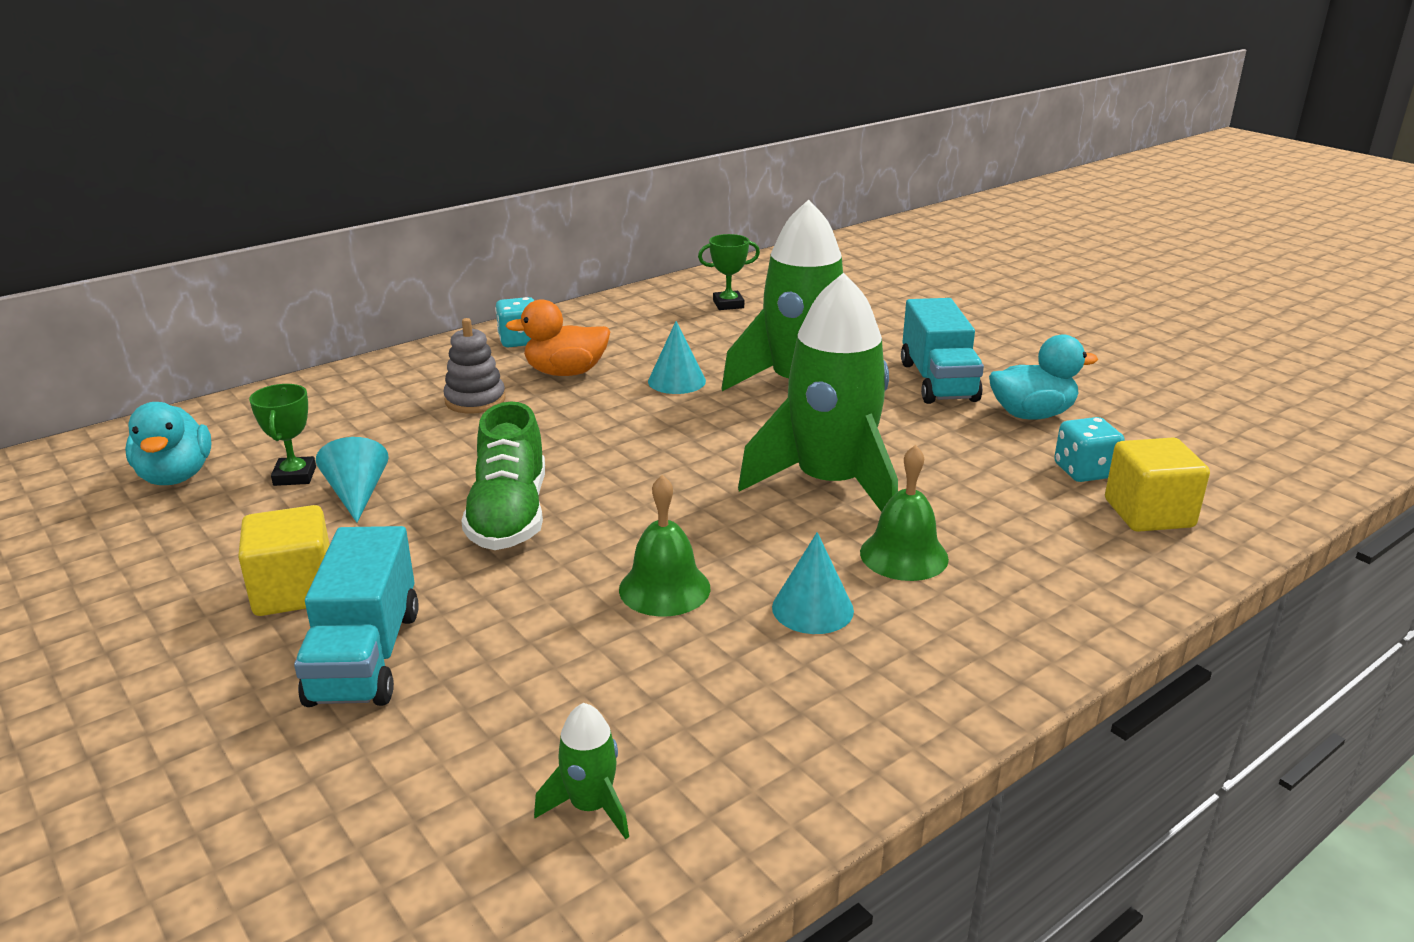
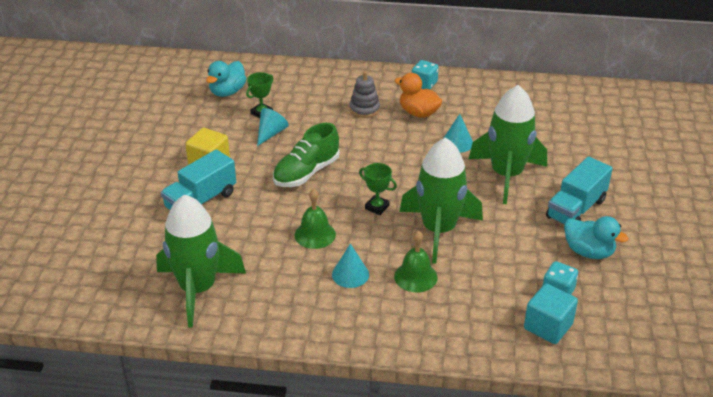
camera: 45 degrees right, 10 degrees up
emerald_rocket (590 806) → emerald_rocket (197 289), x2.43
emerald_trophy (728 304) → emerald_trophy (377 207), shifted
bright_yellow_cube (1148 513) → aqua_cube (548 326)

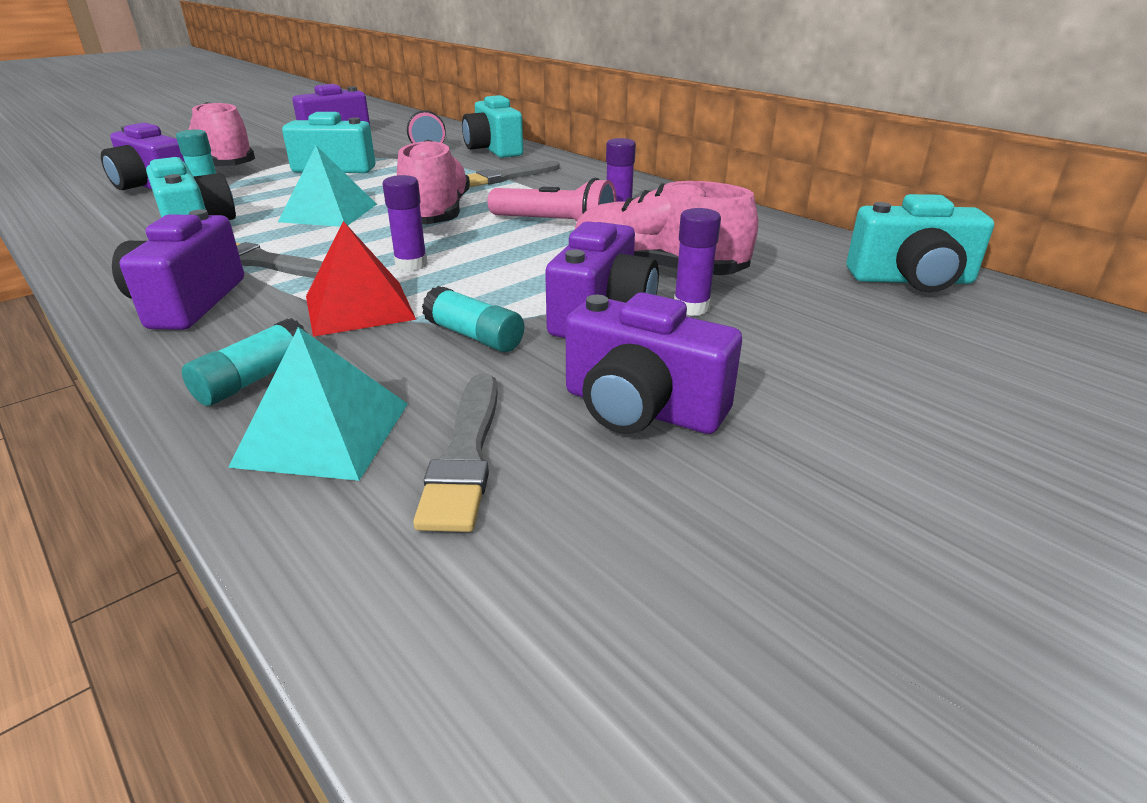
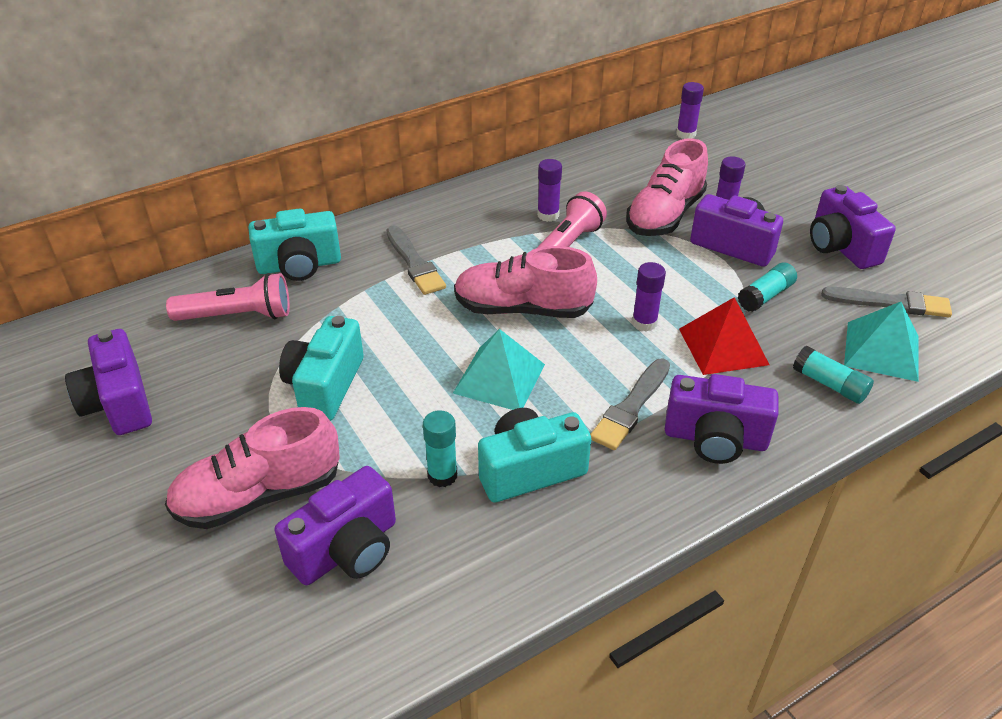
camera: 80 degrees left, 10 degrees up
royal_purple_compact_camera (641 409) → royal_purple_compact_camera (841 247), 120 degrees clockwise
aqua_compact_camera (911 280) → royal_purple_glue_stick (686 134)

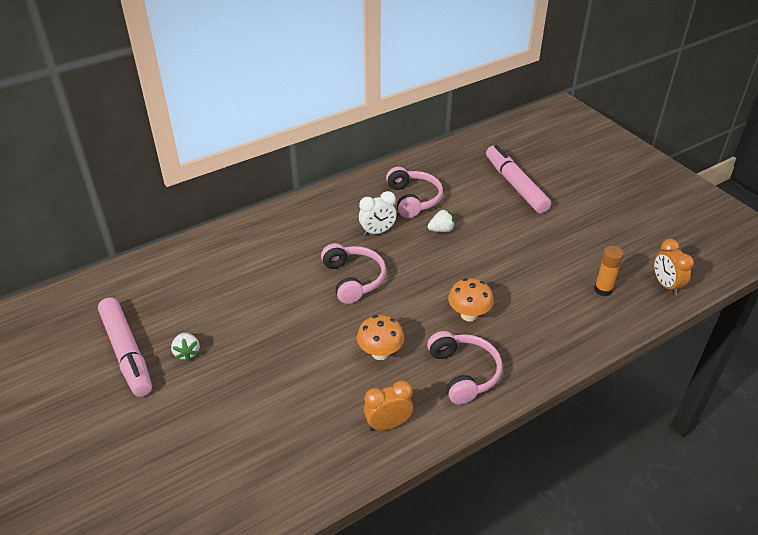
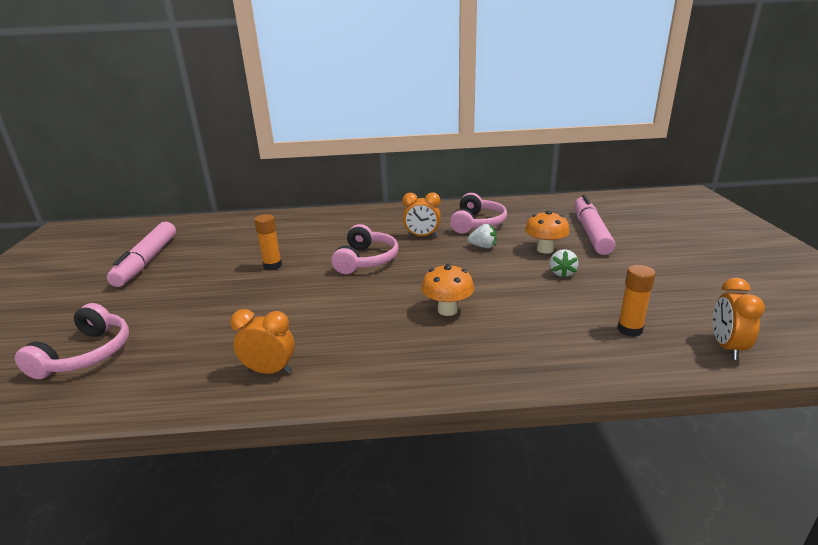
camera: 30 degrees right, 15 degrees down
pure_white_strawberry (187 353) → pure_white_strawberry (562 273), shifted
bright_orange_mushroom (380 353) → bright_orange_mushroom (545 249), shifted
pure_white_clock (377 232) → bright_orange_clock (422 236)
rose-pink_over-ear_headphones (464 373) → rose-pink_over-ear_headphones (86 354), shifted
- → bright_orange_glue_stick (272 266)

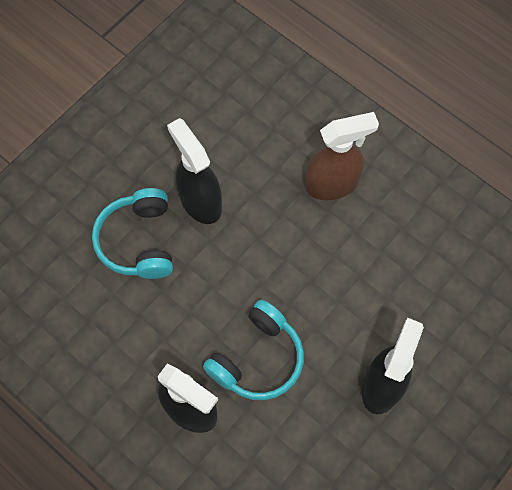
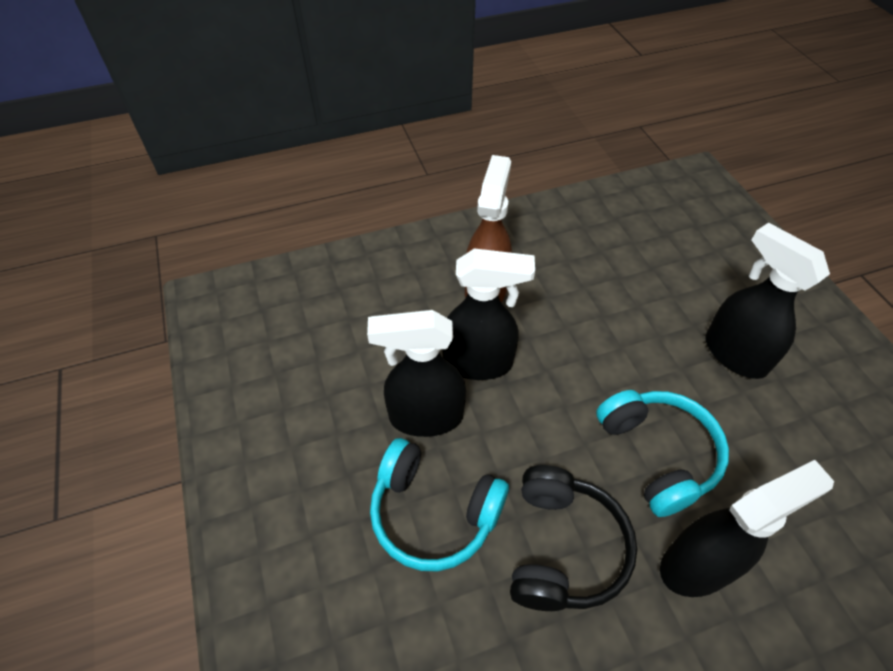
camera: 60 degrees left, 15 degrees down
- → jet-black_sprayer (478 363)
- → jet-black_over-ear_headphones (563 547)

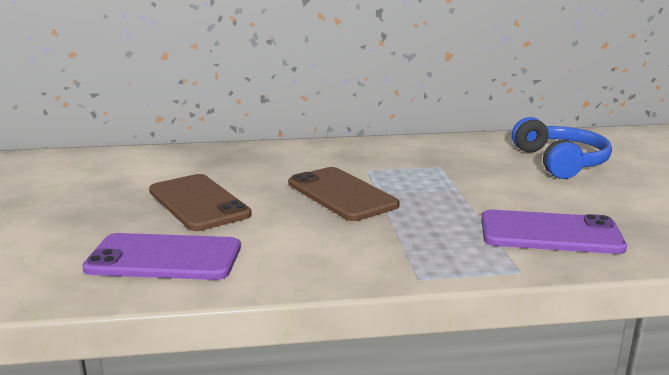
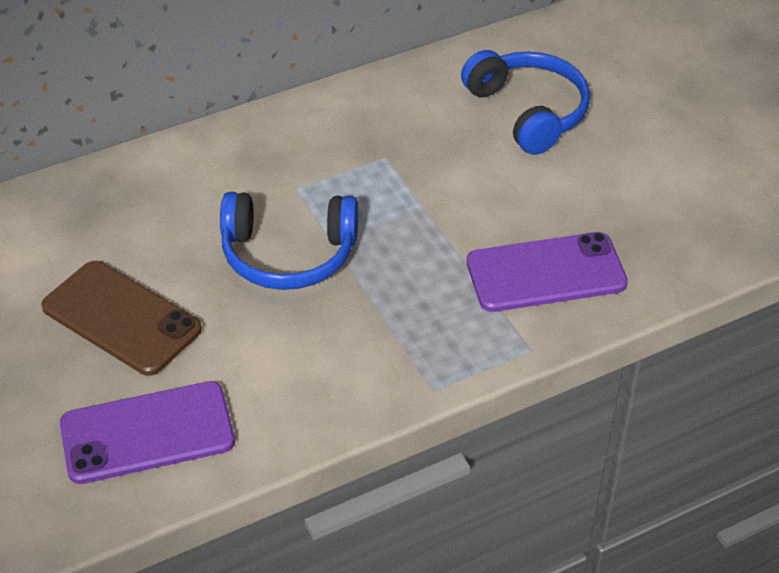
camera: 20 degrees left, 25 degrees up
dark_brown_phone (341 194) → blue_over-ear_headphones (288 254)

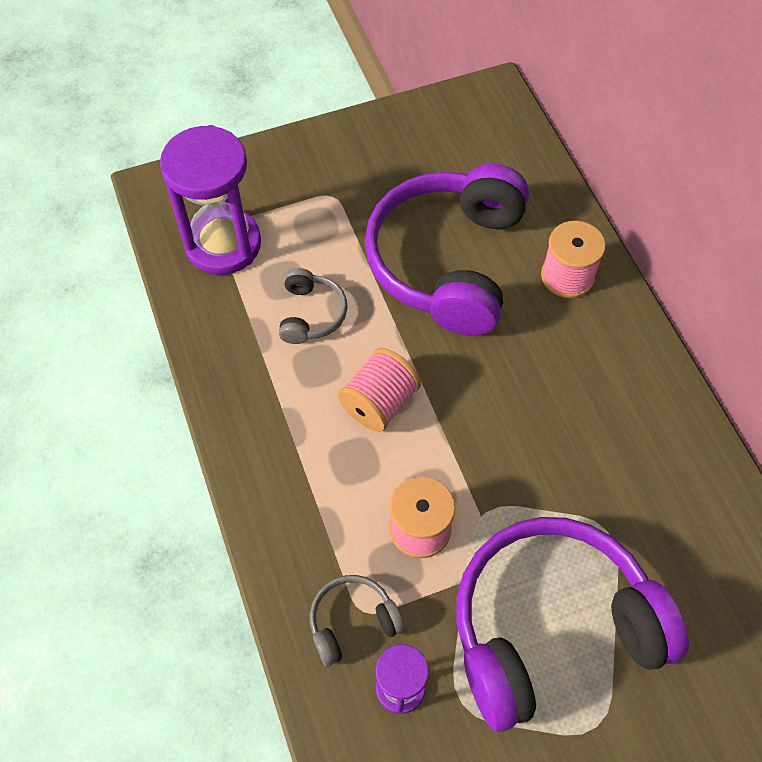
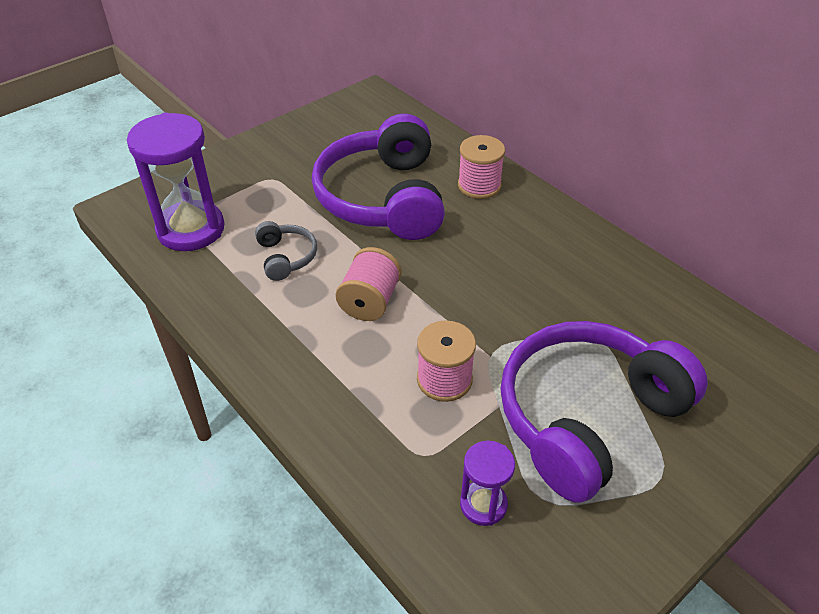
camera: 20 degrees left, 15 degrees down
grey_over-ear_headphones (353 622) → -

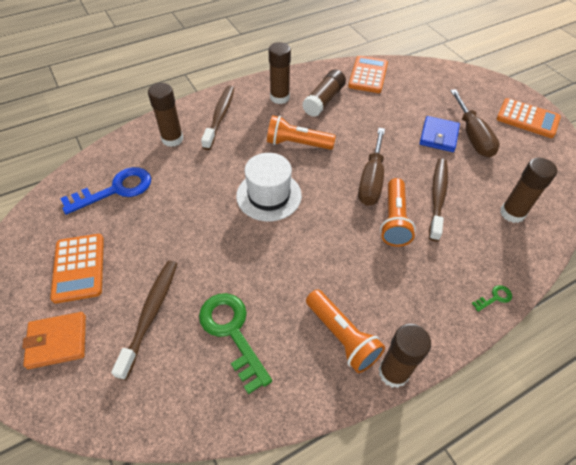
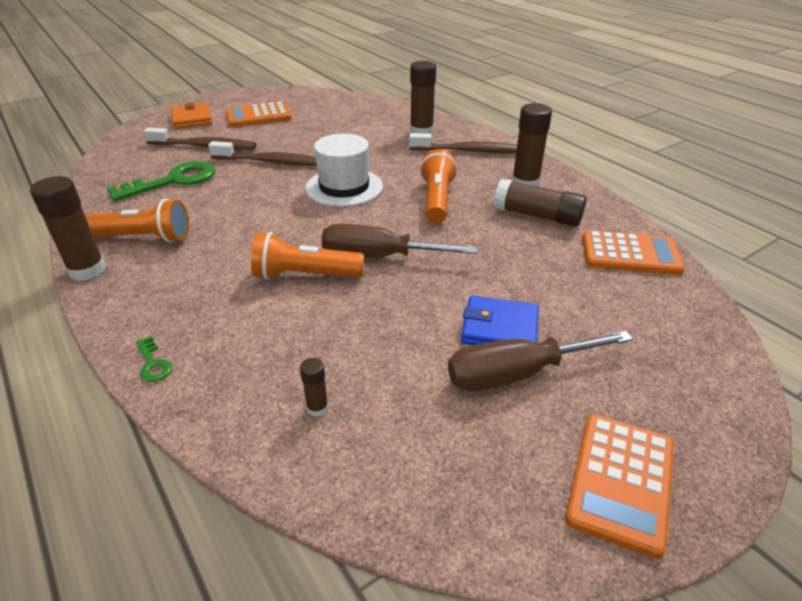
camera: 85 degrees right, 15 degrees down
blue_key (116 189) → -
bright_orange_pocket_torch (342 337) → bright_orange_pocket_torch (144 238), 135 degrees counterclockwise
dark_brown_dental_brush (437 197) → dark_brown_dental_brush (271 162), shifted
dark_brown_glue_stick (512 213) → dark_brown_glue_stick (317 408), x0.48

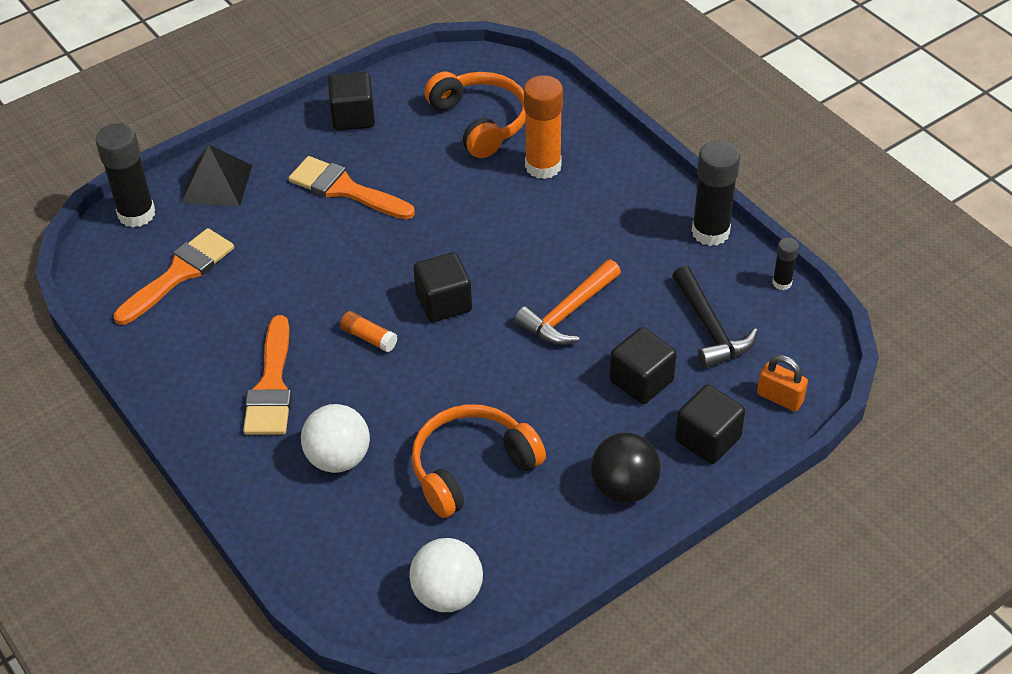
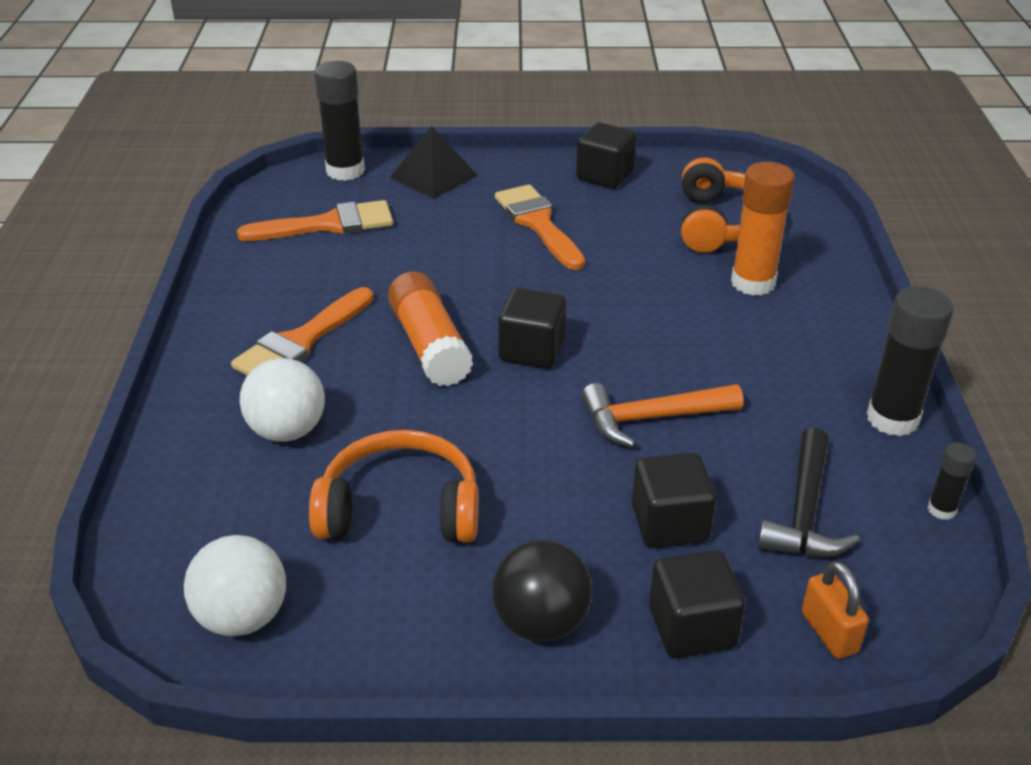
camera: 35 degrees right, 10 degrees down
bright_orange_glue_stick (369 338) → bright_orange_glue_stick (429 345), x1.99

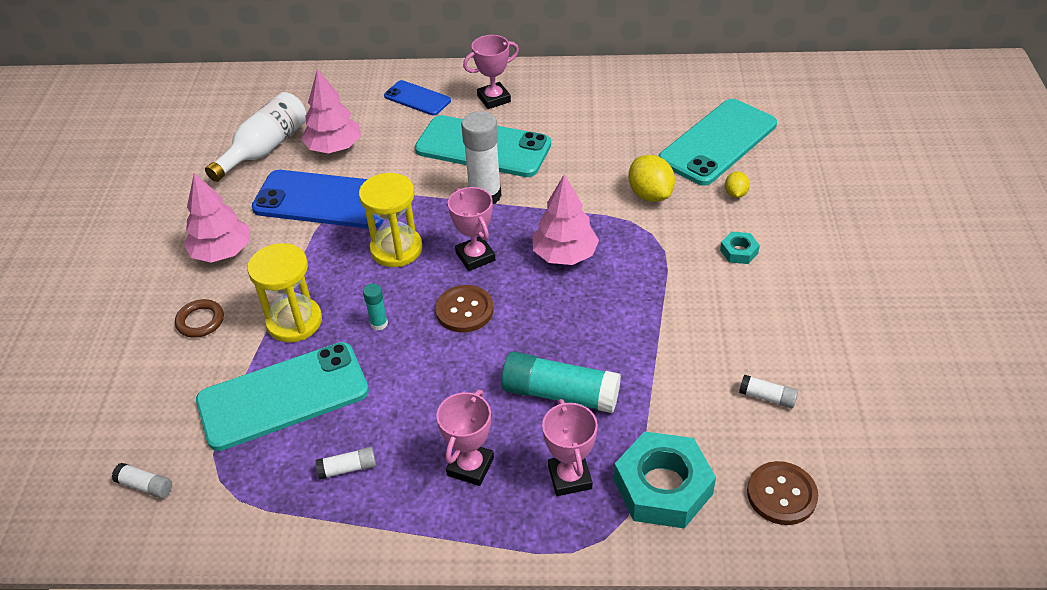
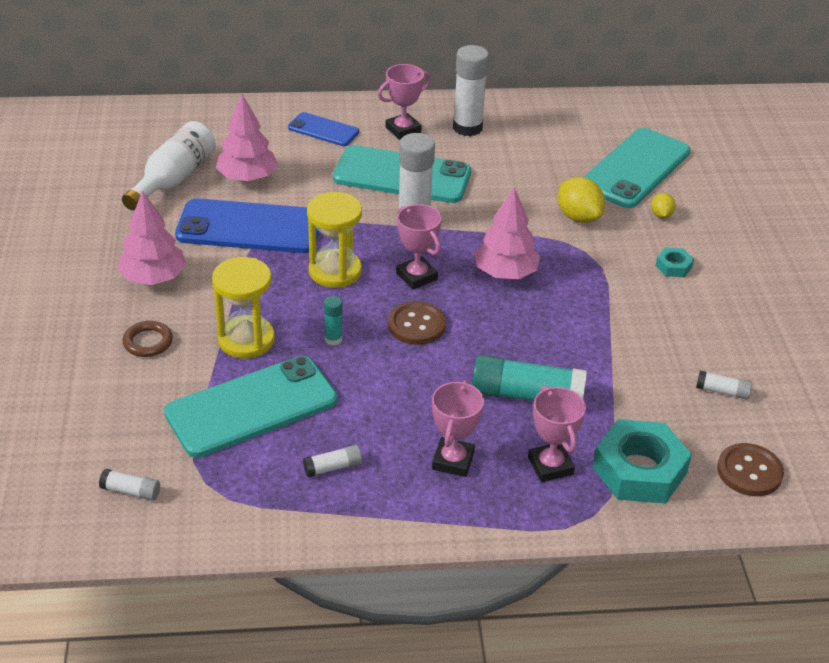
camera: 10 degrees left, 5 degrees down
- → pure_white_glue_stick (467 128)

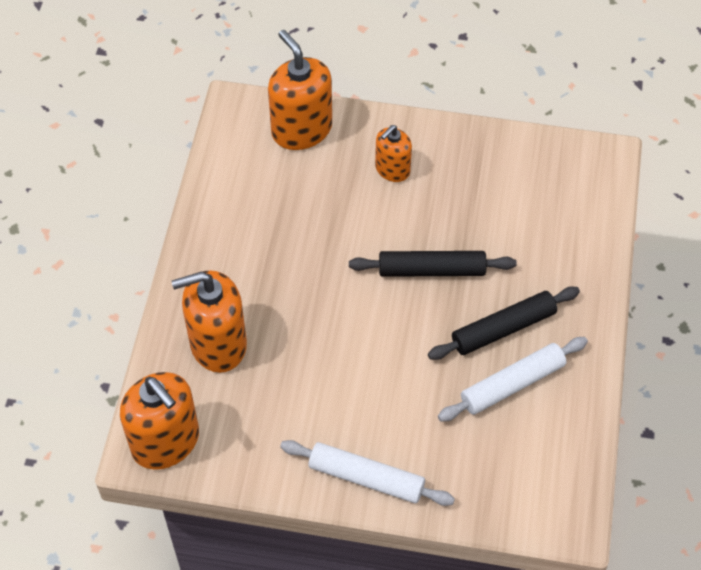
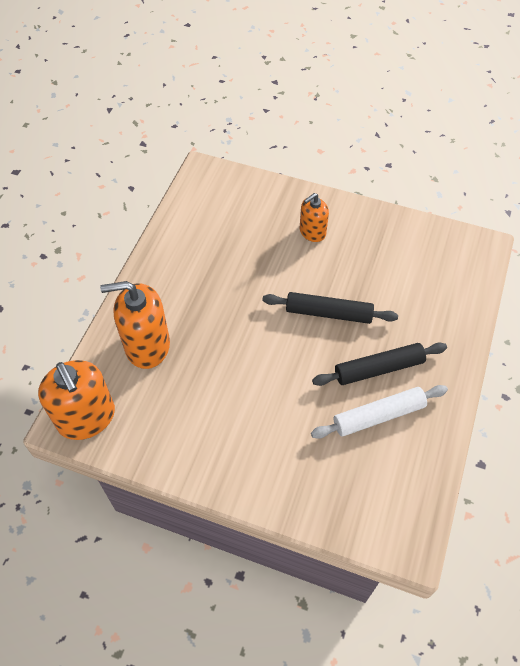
camera: 10 degrees right, 0 degrees up
bright_orange_pump_bottle (301 129) → -
pure_white_rolling_pin (366 477) → -

